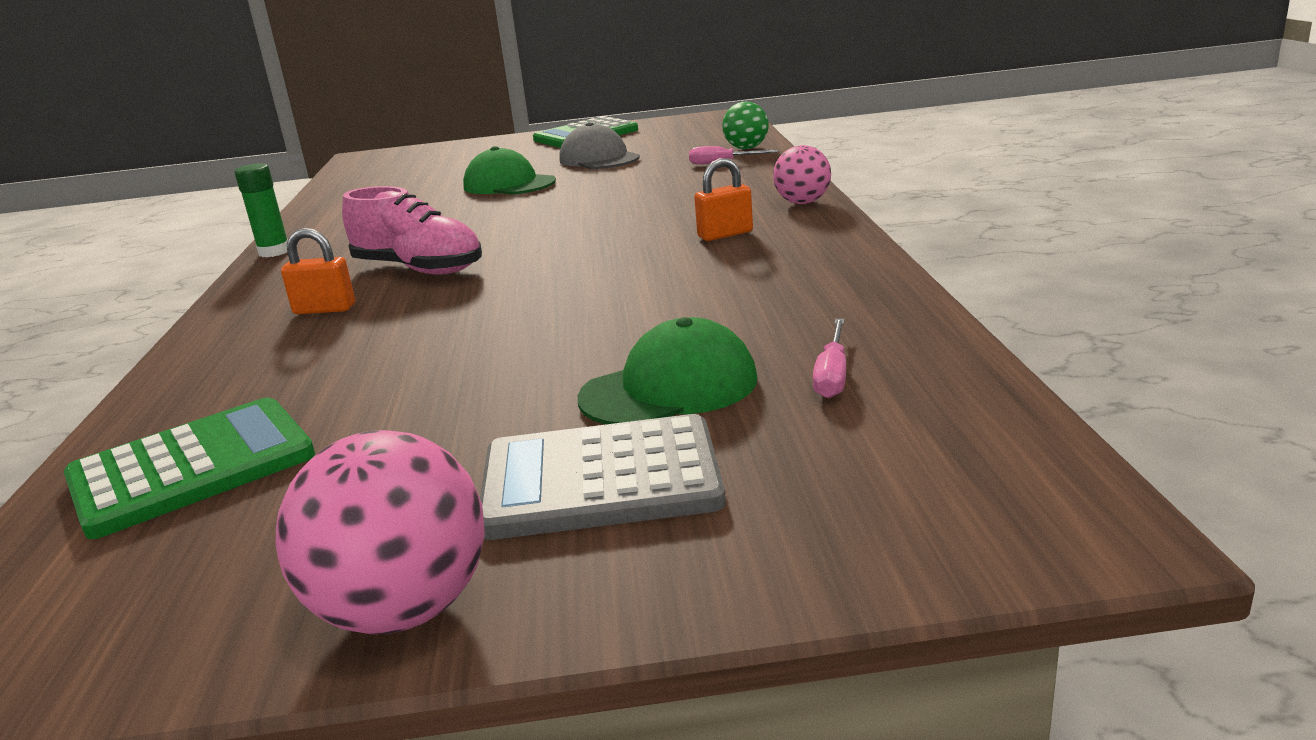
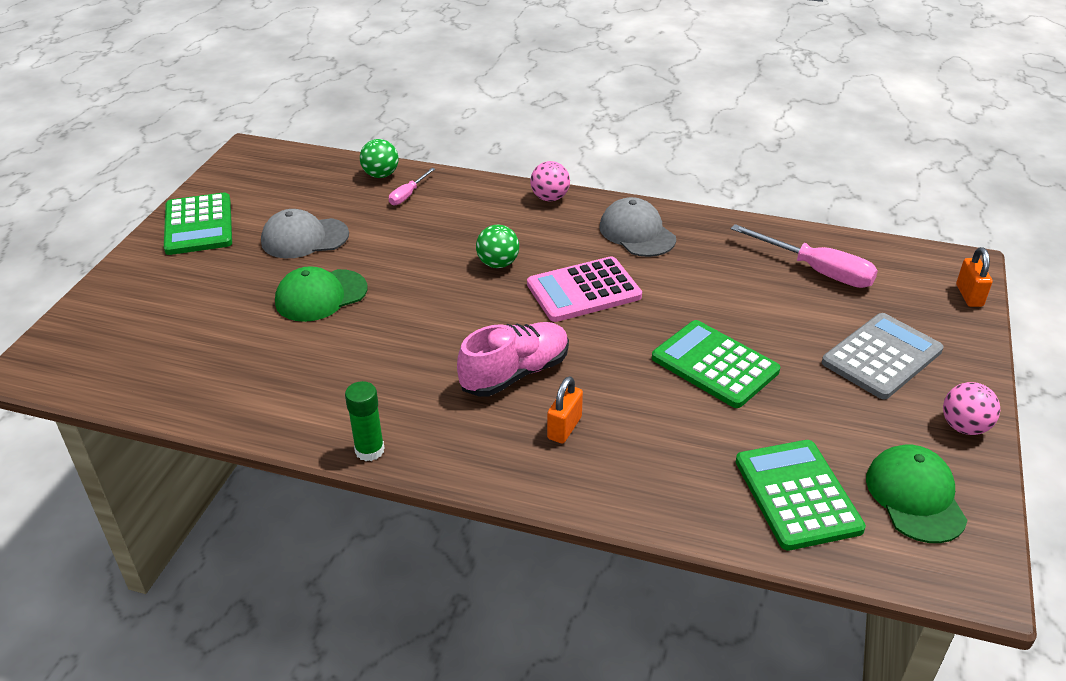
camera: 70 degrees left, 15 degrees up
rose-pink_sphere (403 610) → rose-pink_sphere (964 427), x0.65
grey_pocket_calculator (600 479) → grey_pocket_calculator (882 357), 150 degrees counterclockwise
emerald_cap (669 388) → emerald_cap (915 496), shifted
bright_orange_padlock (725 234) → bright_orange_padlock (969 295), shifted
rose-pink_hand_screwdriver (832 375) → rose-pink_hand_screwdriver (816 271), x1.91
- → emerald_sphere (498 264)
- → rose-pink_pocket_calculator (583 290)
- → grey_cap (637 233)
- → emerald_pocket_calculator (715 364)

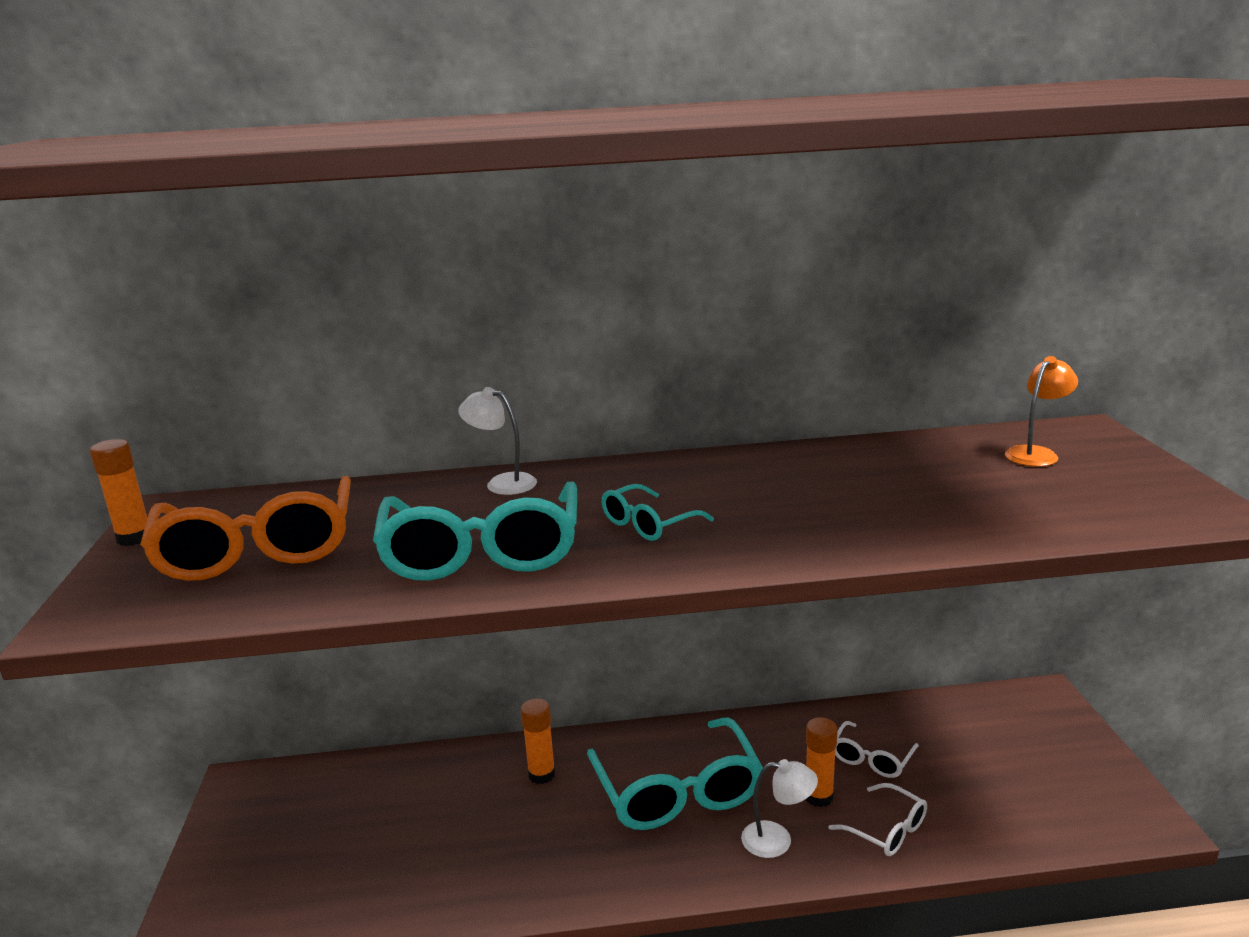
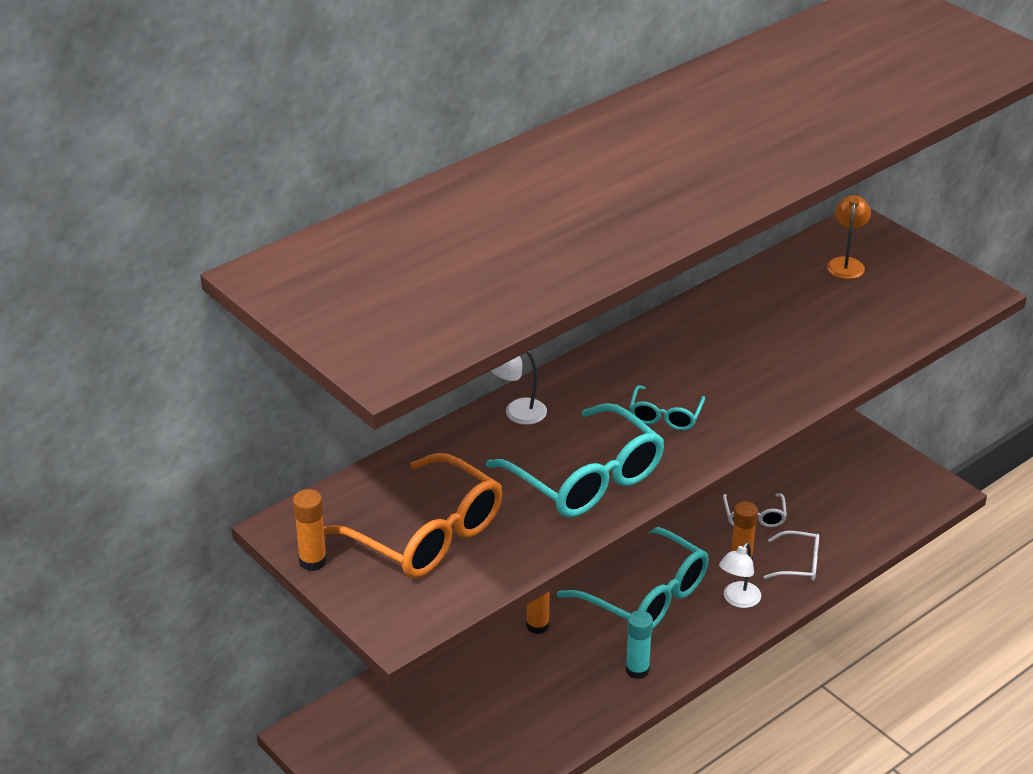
camera: 35 degrees left, 15 degrees up
pure_white_reading_lamp (777 840) → pure_white_reading_lamp (738 600), 150 degrees clockwise
- → aqua_glue_stick (637 670)

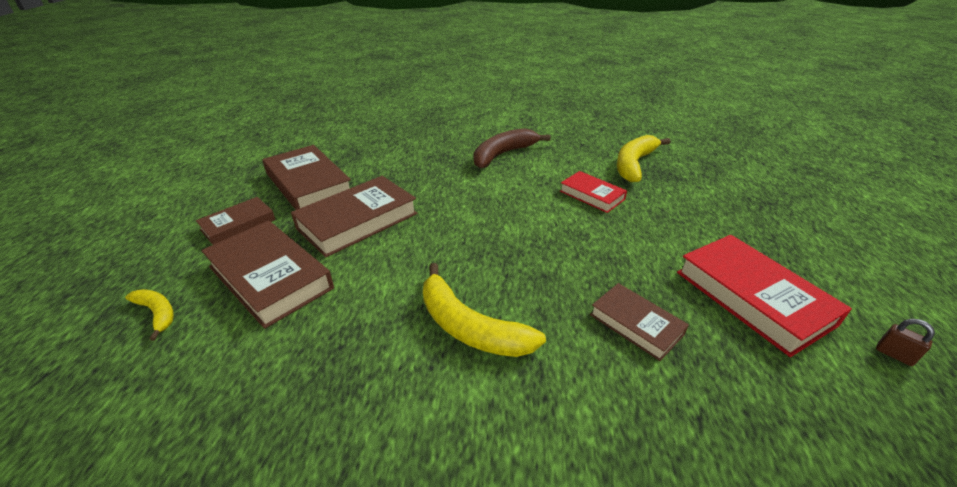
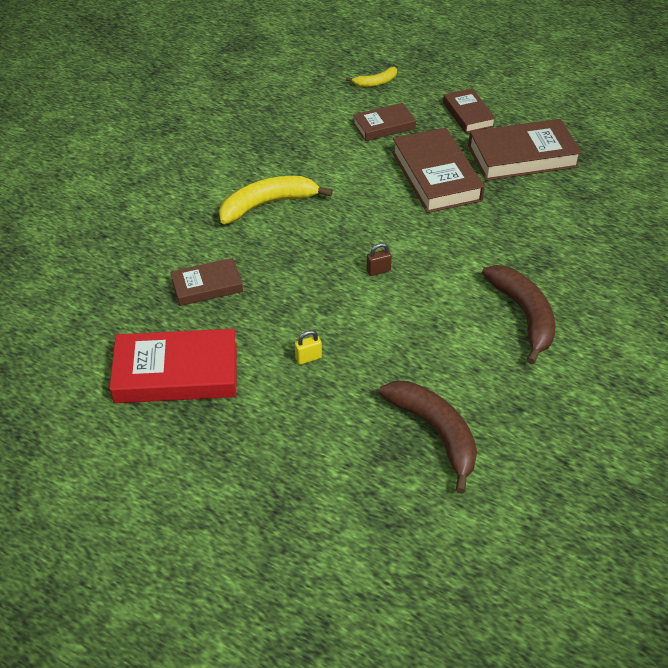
camera: 115 degrees right, 10 degrees up
dark_brown_hardback (270 277) → dark_brown_hardback (384 126), x0.59
red_hardback (591 195) → -
bright_yellow_banana_fruit (634 164) → dark_brown_banana_fruit (436 433)
dark_brown_padlock (894 355) → dark_brown_padlock (378 271), shifted
- → bright_yellow_padlock (308 358)

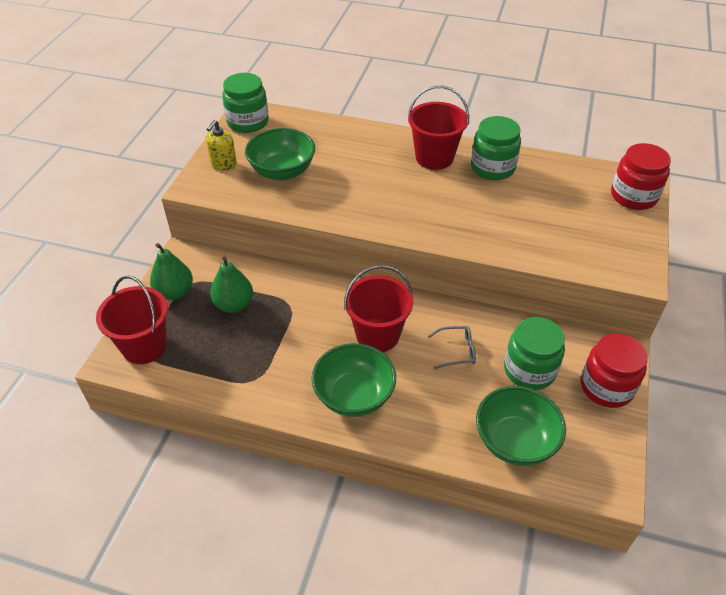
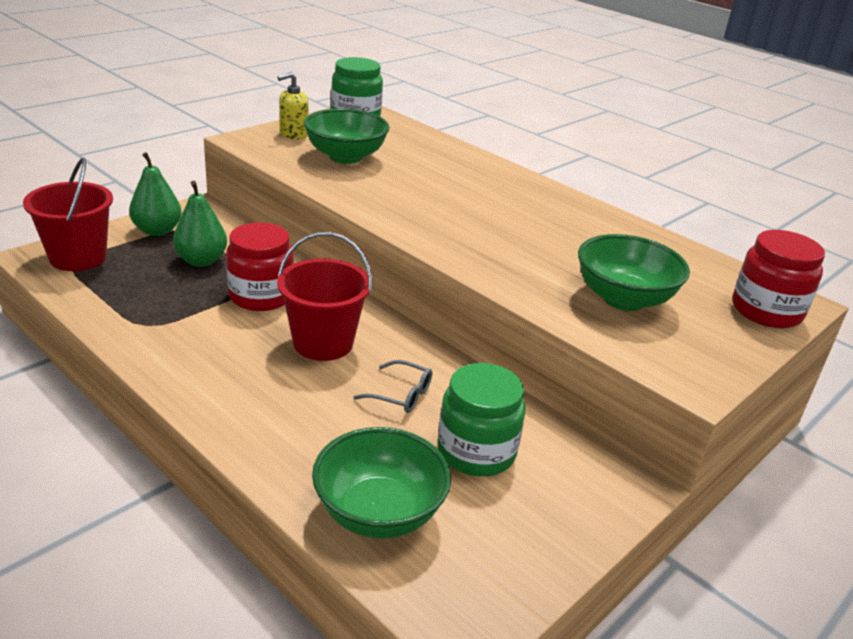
camera: 25 degrees right, 15 degrees down
emerald_deep_dish (354 396) → emerald_deep_dish (623 299), shifted
red_pail (434 157) → -
emerald_jam_jar (492 168) → -
red_jam_jar (606 387) → red_jam_jar (261 296), shifted

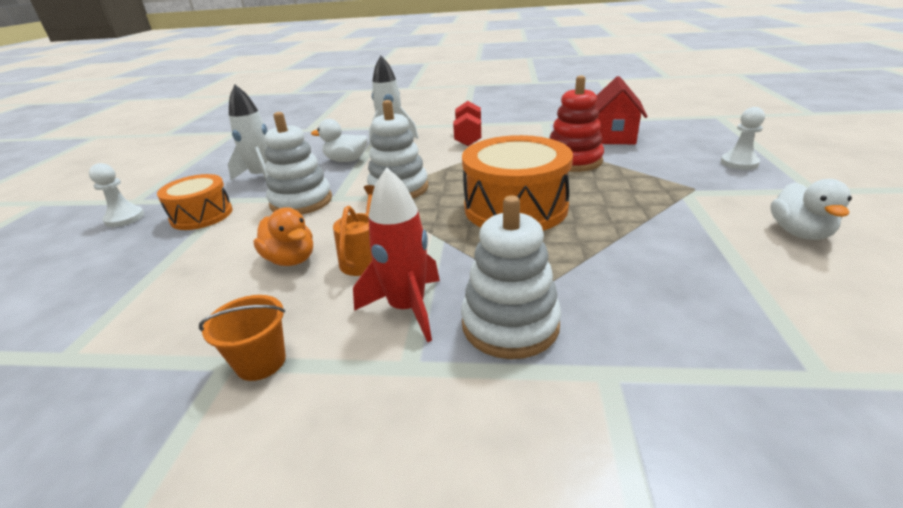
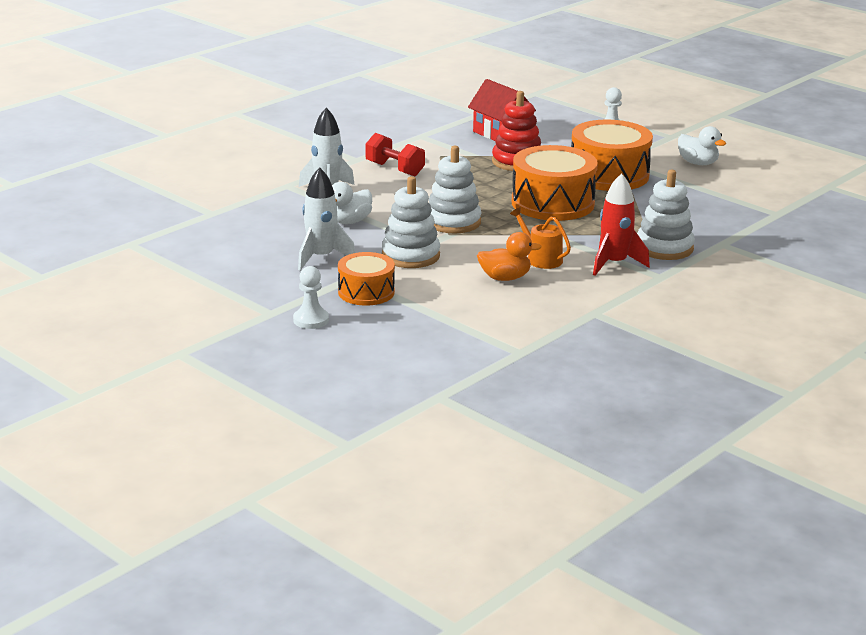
camera: 55 degrees left, 5 degrees down
bright_orange_pail (261 362) → -
- → bright_orange_drum (609 175)

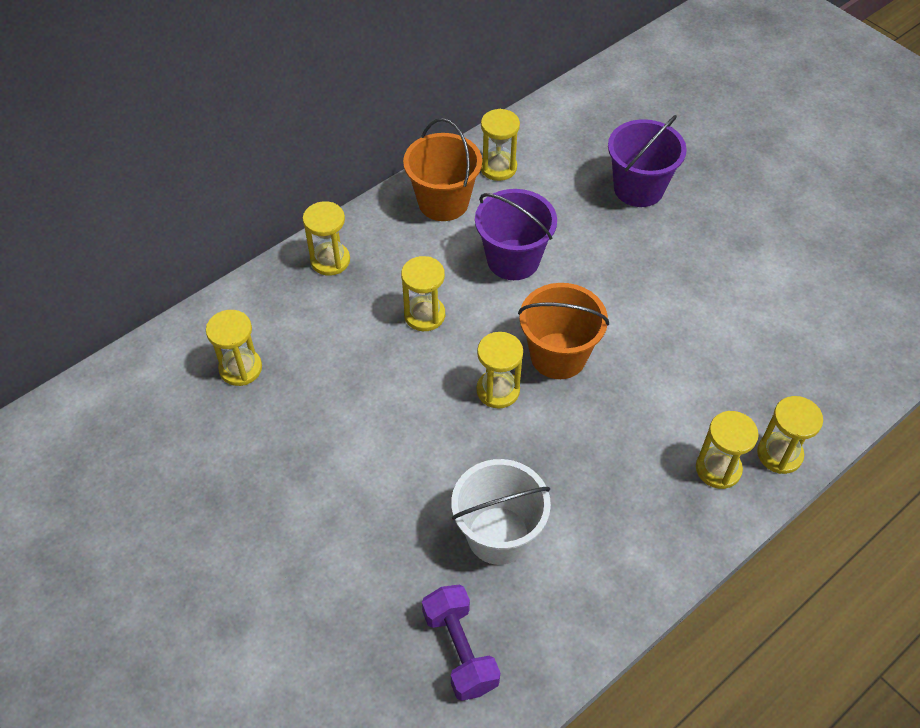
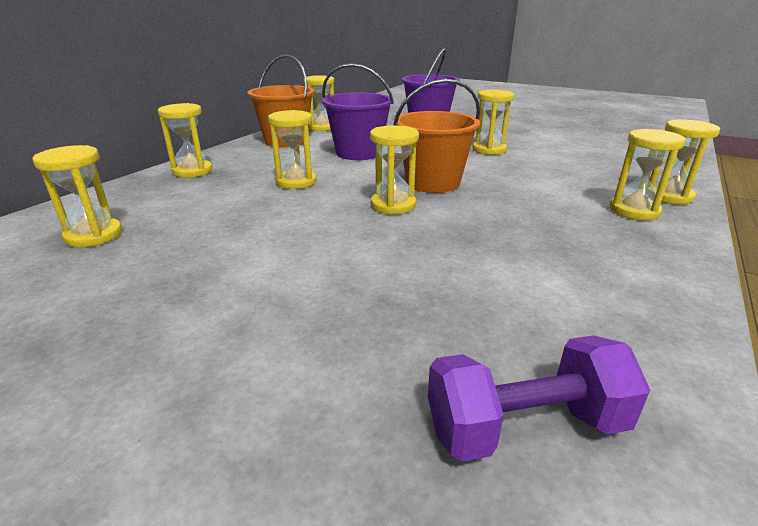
camera: 20 degrees left, 25 degrees down
royal_purple_hand_weight (460 650) → royal_purple_hand_weight (525 426), 60 degrees counterclockwise
pure_white_pail (498 535) → -
- → bright_yellow_sand_timer (489 150)

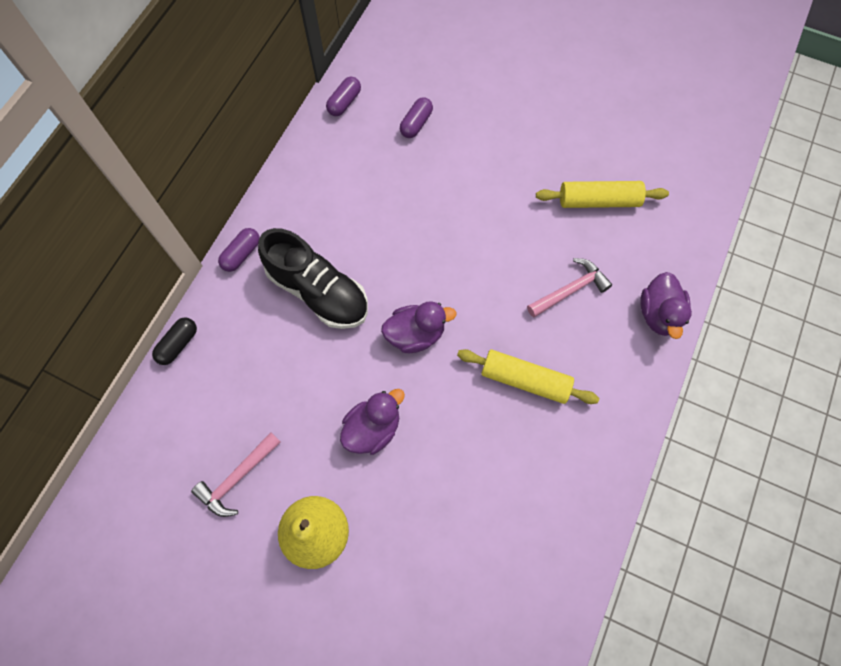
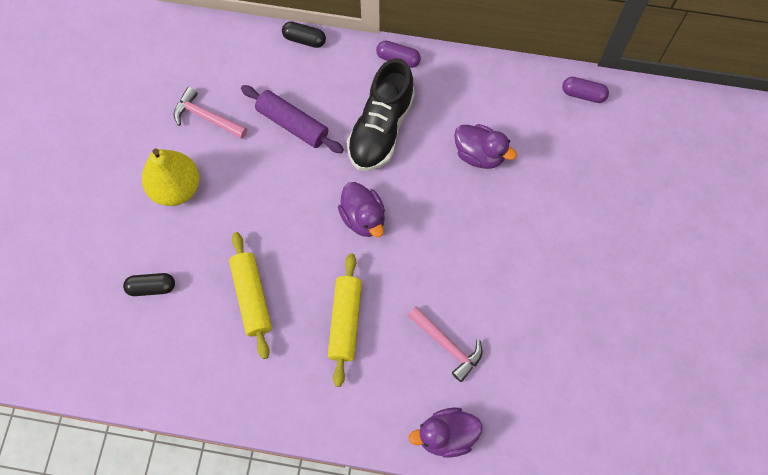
camera: 75 degrees right, 0 degrees up
royal_purple_rubber_duck (373 428) → royal_purple_rubber_duck (479 154), shifted
royal_purple_capsule (416 124) → -
bright_yellow_rolling_pin (598 201) → bright_yellow_rolling_pin (251 297), shifted
- → jet-black_capsule (151 287)
- → royal_purple_rolling_pin (292 124)

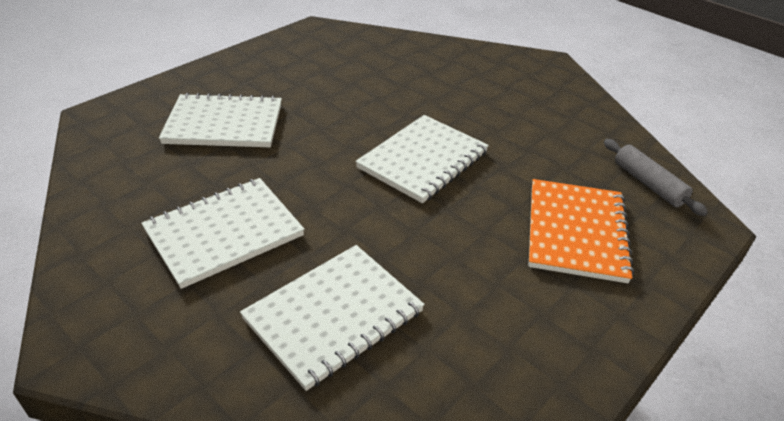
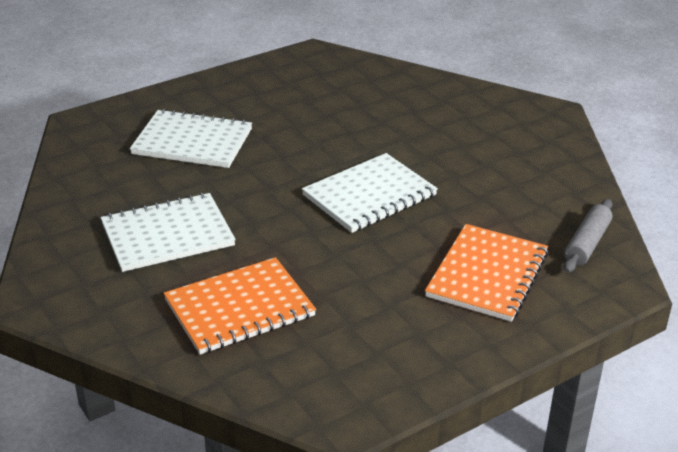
camera: 15 degrees right, 5 degrees down
pure_white_notepad (334 315) → bright_orange_notepad (239 308)
grey_rolling_pin (648 184) → grey_rolling_pin (586 243), 45 degrees clockwise

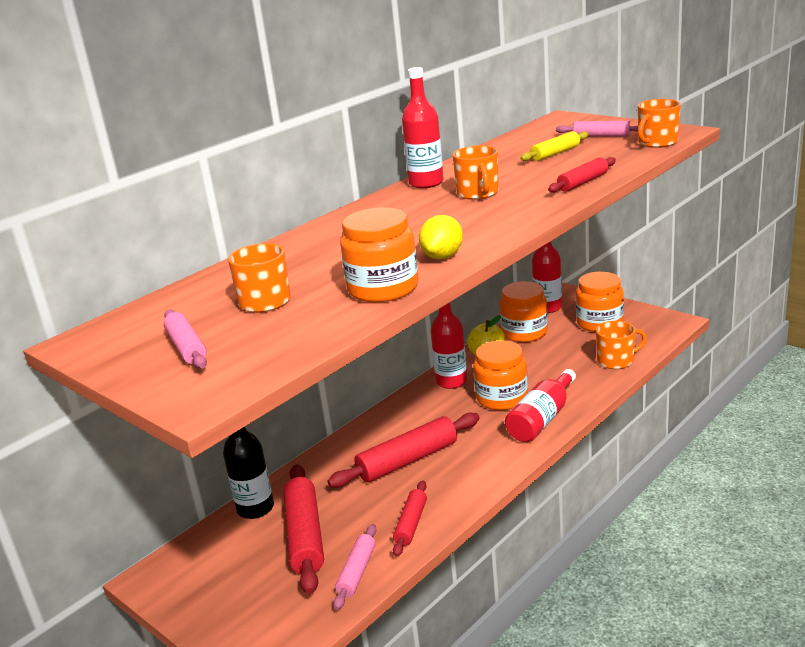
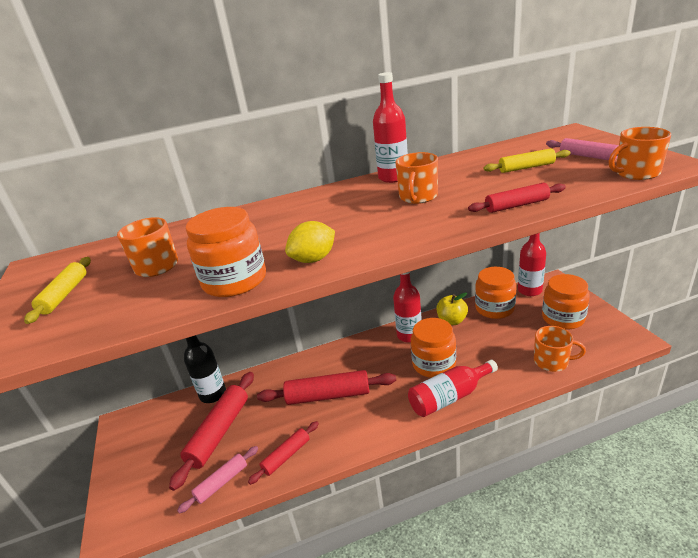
camera: 30 degrees right, 5 degrees up
rose-pink_rolling_pin (187 347) → bright_yellow_rolling_pin (64 295)

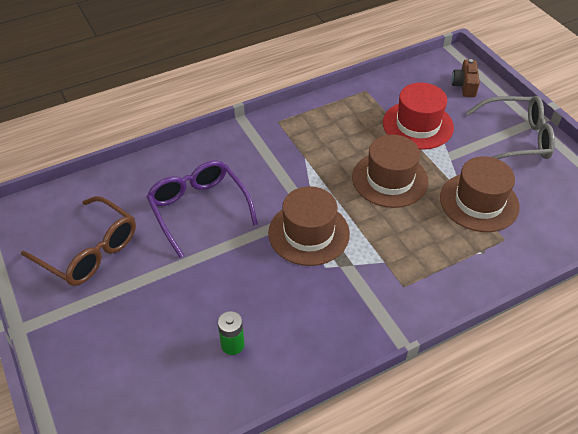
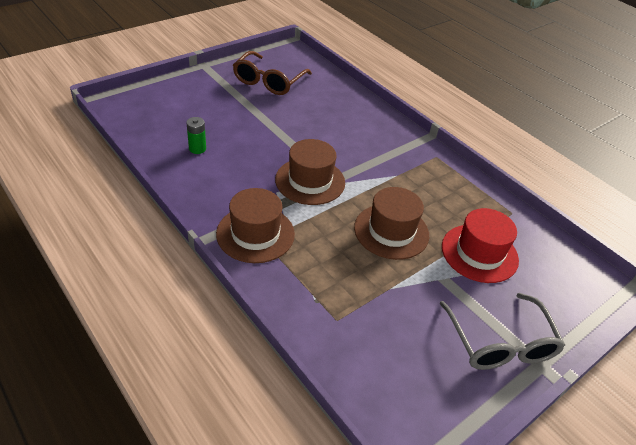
camera: 75 degrees right, 5 degrees down
royal_purple_spectacles (198 209) → -
dark_brown_top_hat (479 202) → dark_brown_top_hat (255 234), shifted
dark_brown_compact_camera (464 85) → -

